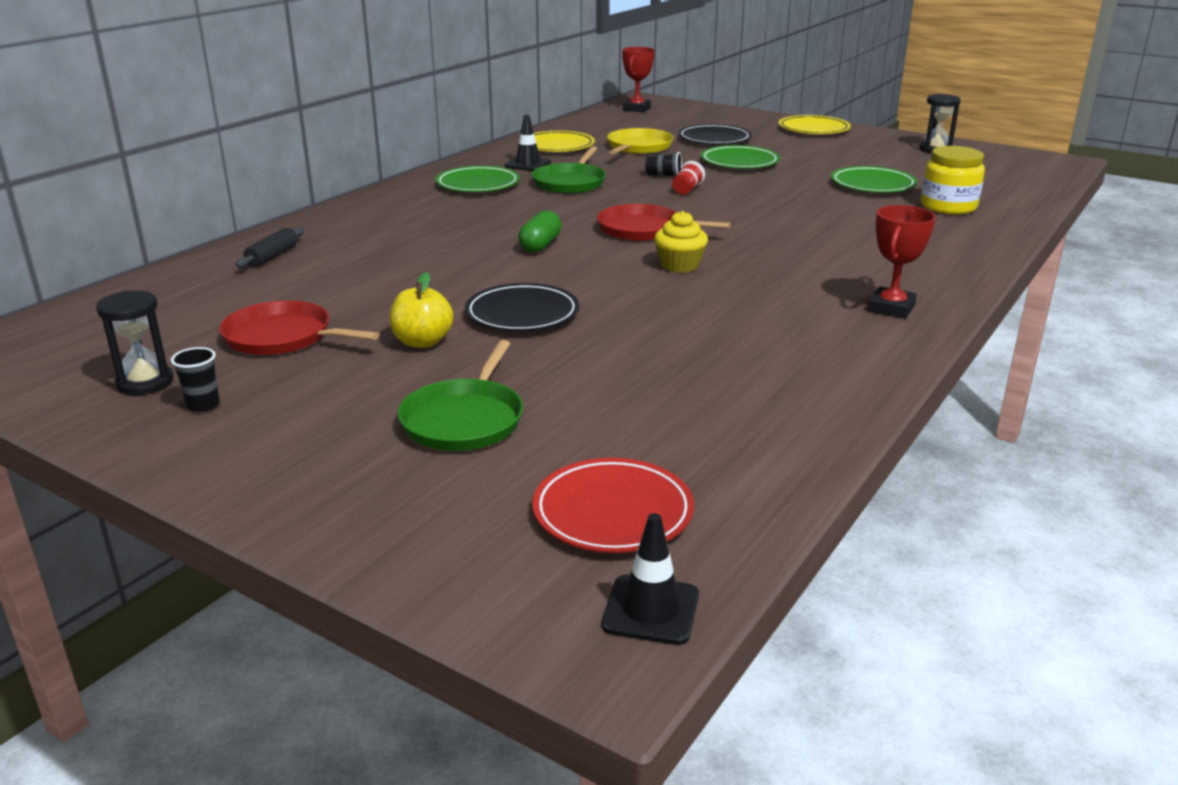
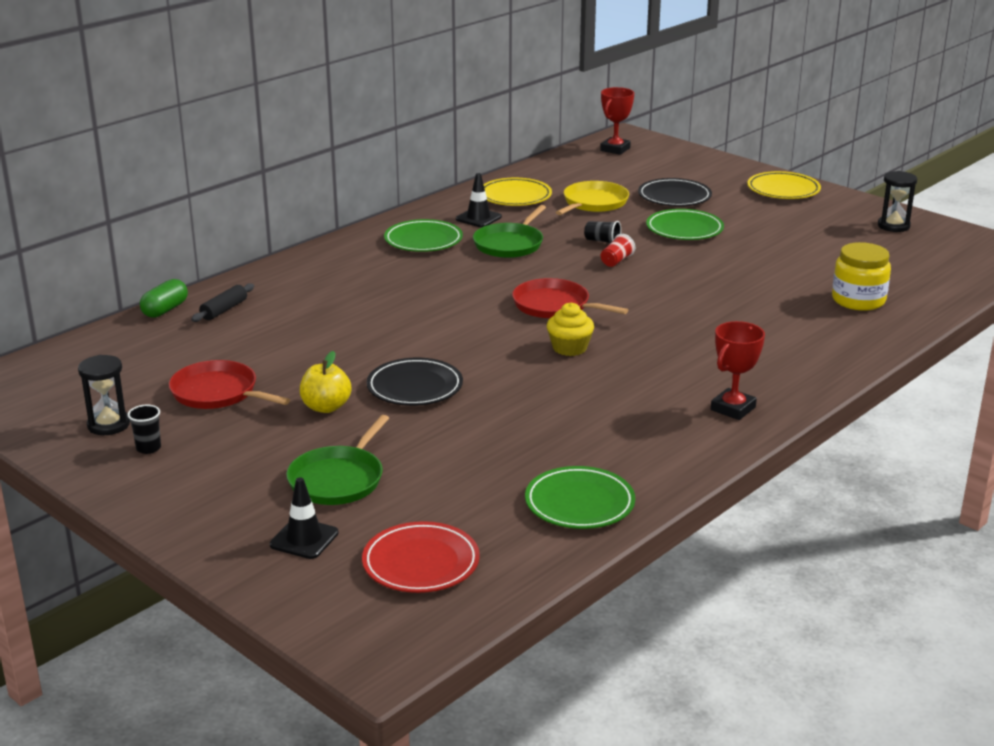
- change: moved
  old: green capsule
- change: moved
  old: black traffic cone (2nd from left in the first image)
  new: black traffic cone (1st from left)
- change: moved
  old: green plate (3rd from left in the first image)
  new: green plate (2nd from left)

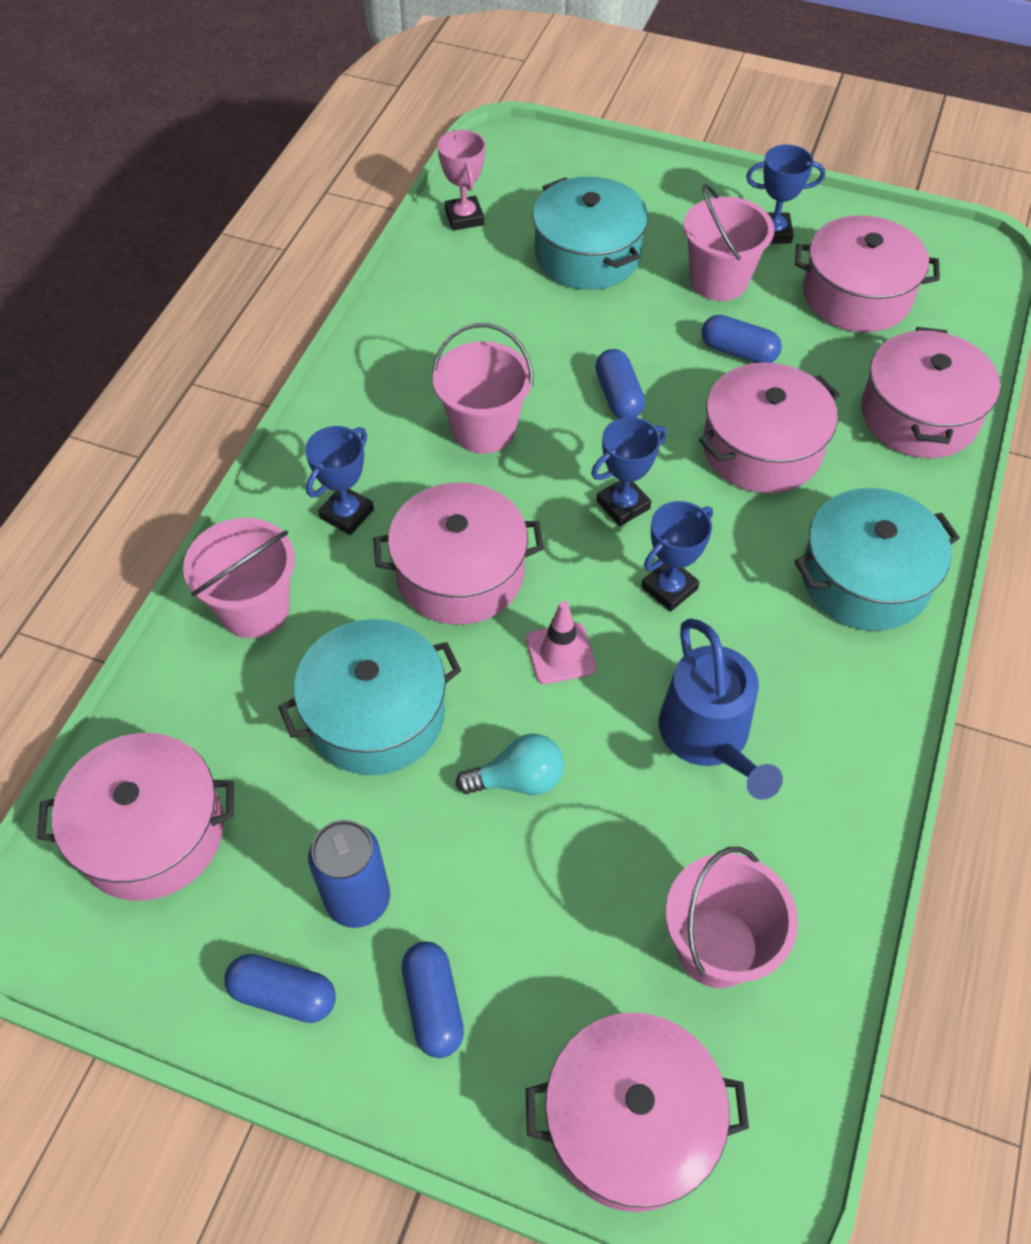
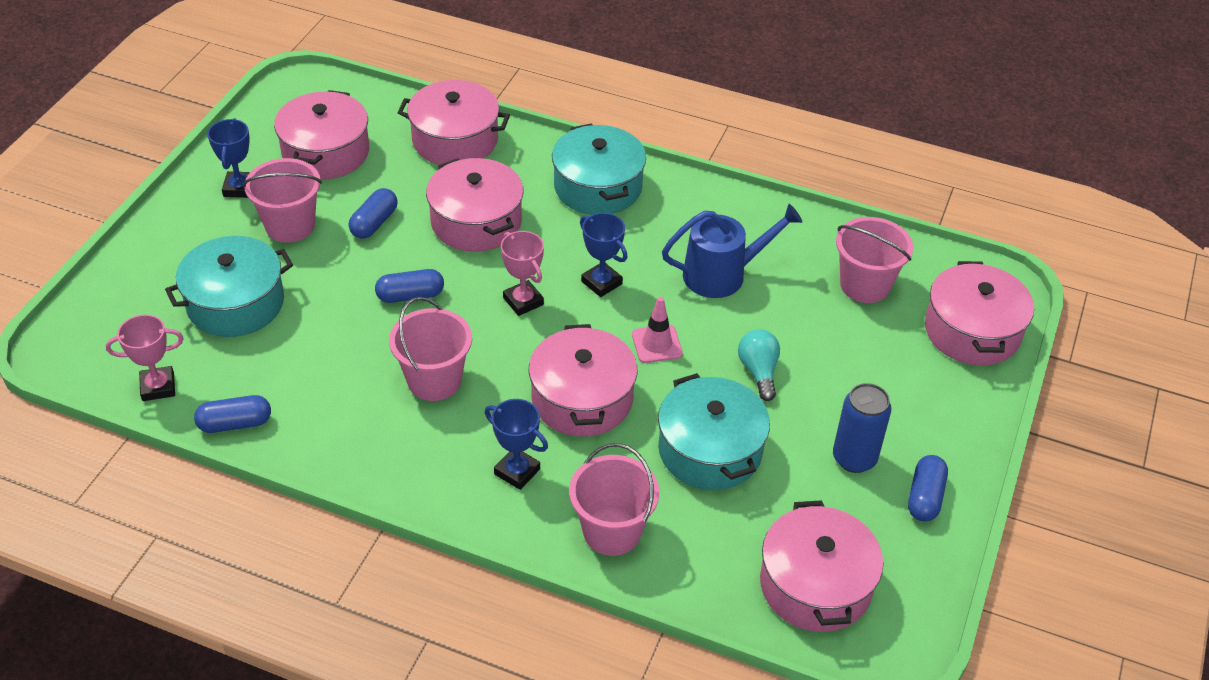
- change: moved
  old: blue capsule (2nd from left in the first image)
  new: blue capsule (1st from left)
- change: recoloured
  old: blue trophy (2nd from left)
  new: pink trophy (2nd from left)

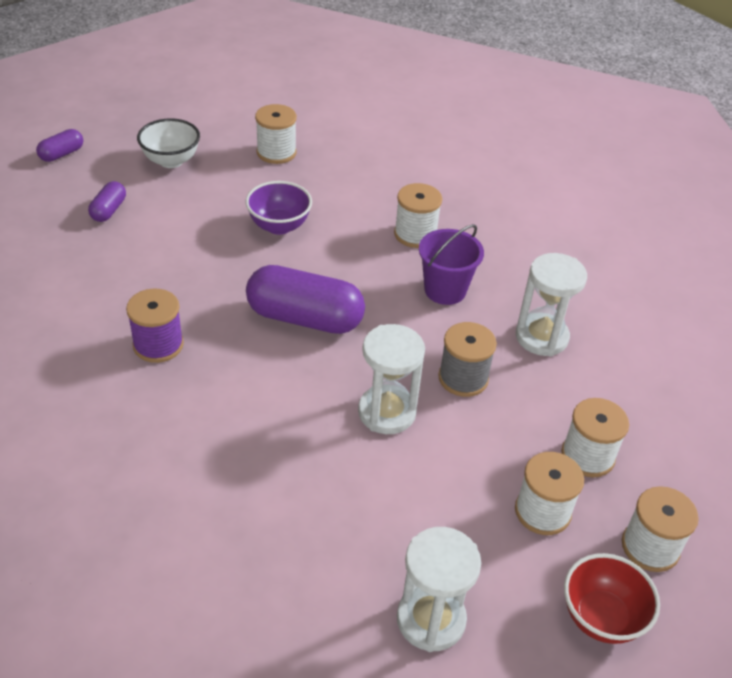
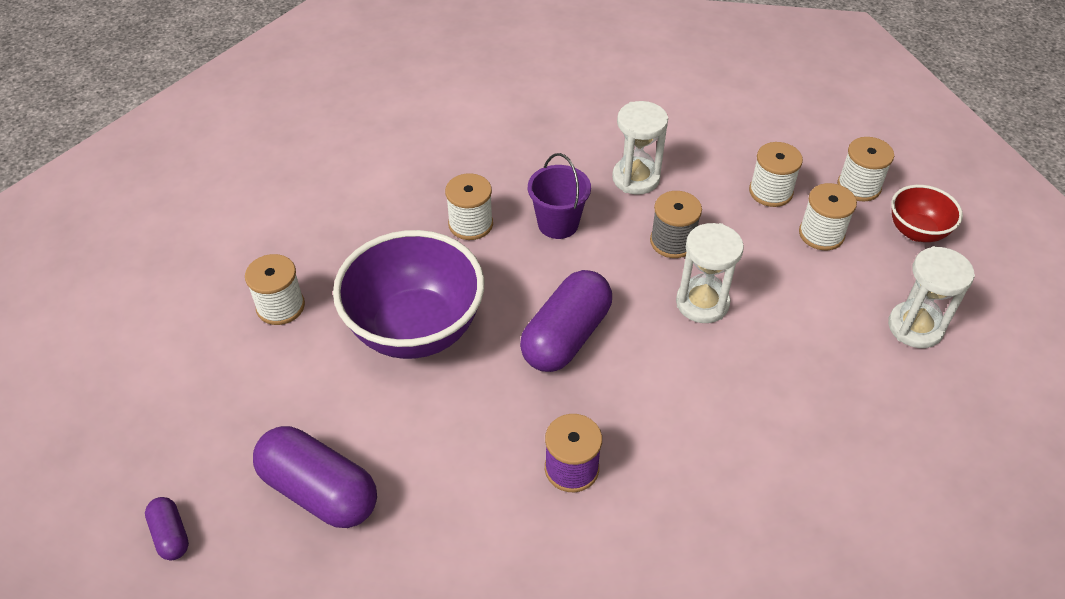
- change: resized
  old: purple capsule (2nd from left)
  factor: 2.06
- change: removed
  old: white bowl
- change: resized
  old: purple bowl
  factor: 1.95

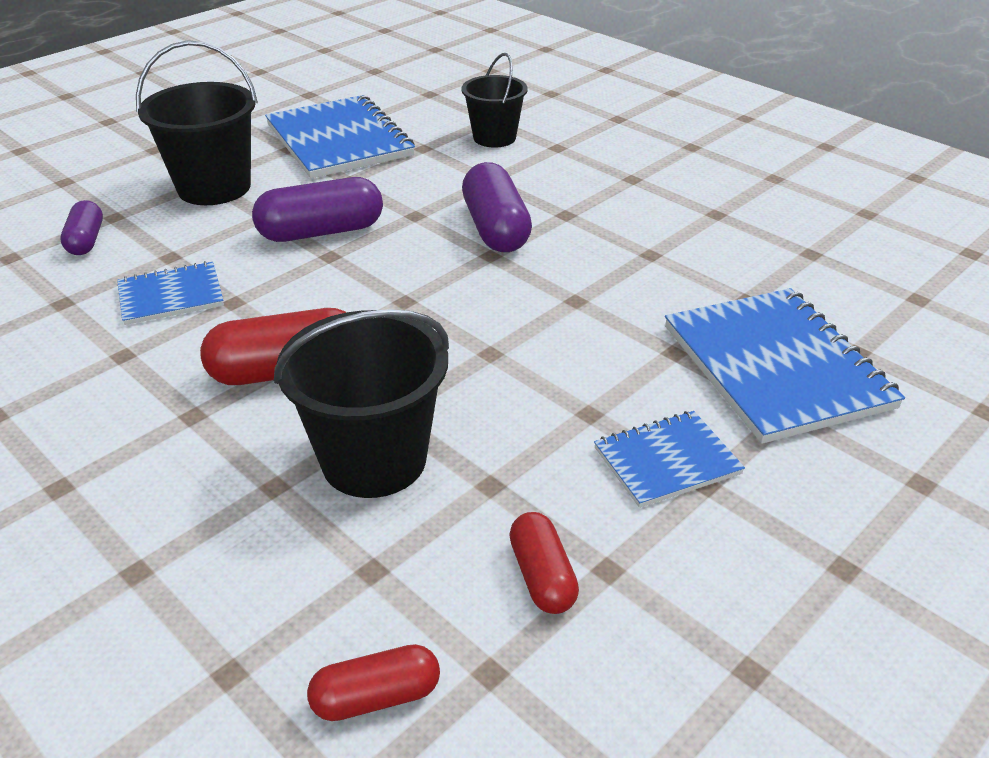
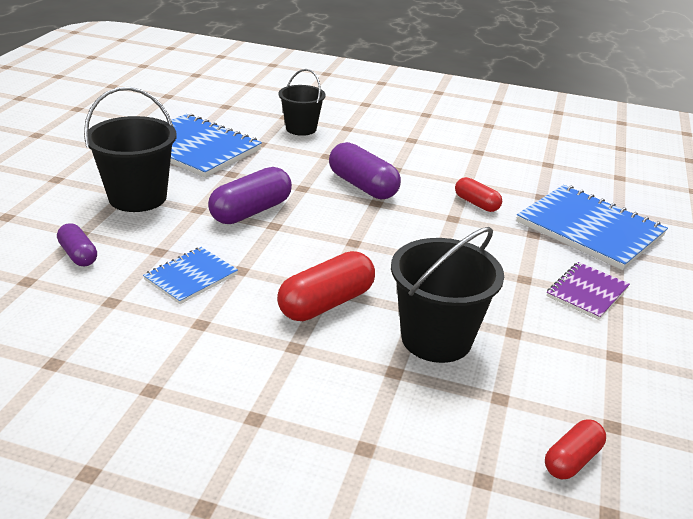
- change: moved
  old: red capsule (3rd from left in the first image)
  new: red capsule (2nd from left)
- change: recoloured
  old: blue notebook (3rd from left)
  new: purple notebook

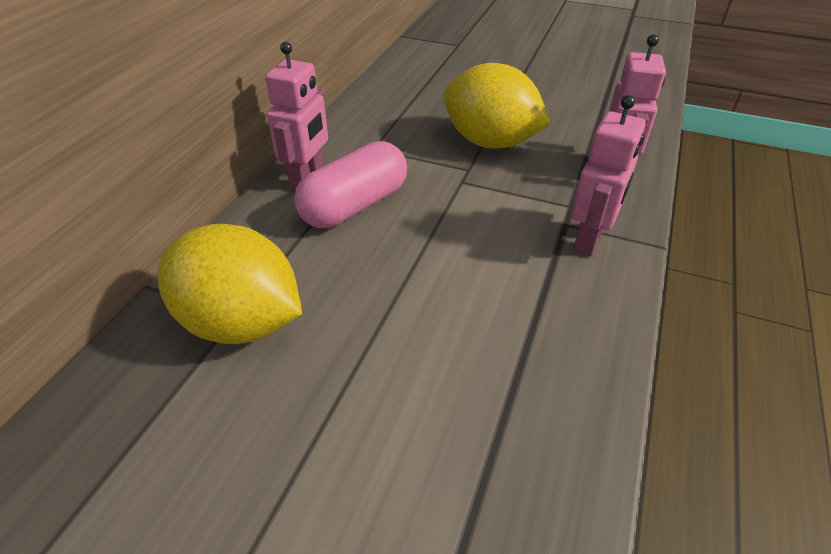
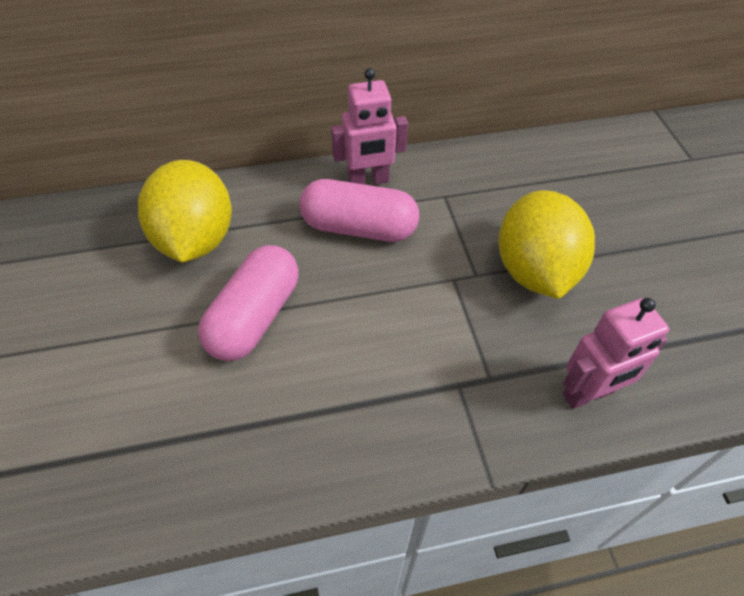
- change: removed
  old: pink robot (2nd from left)
- change: added
  new: pink capsule (1st from left)

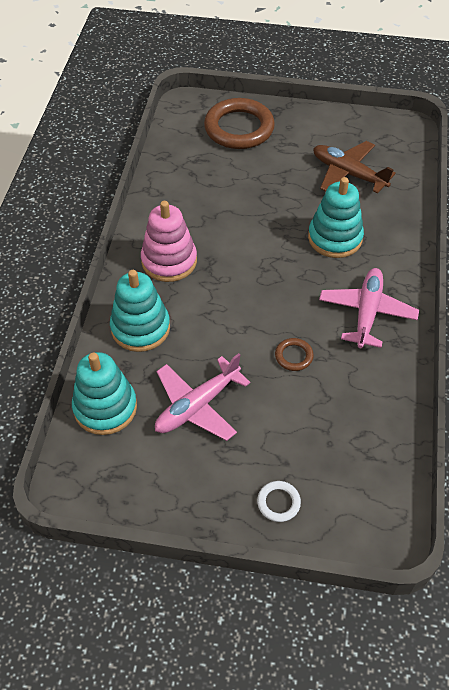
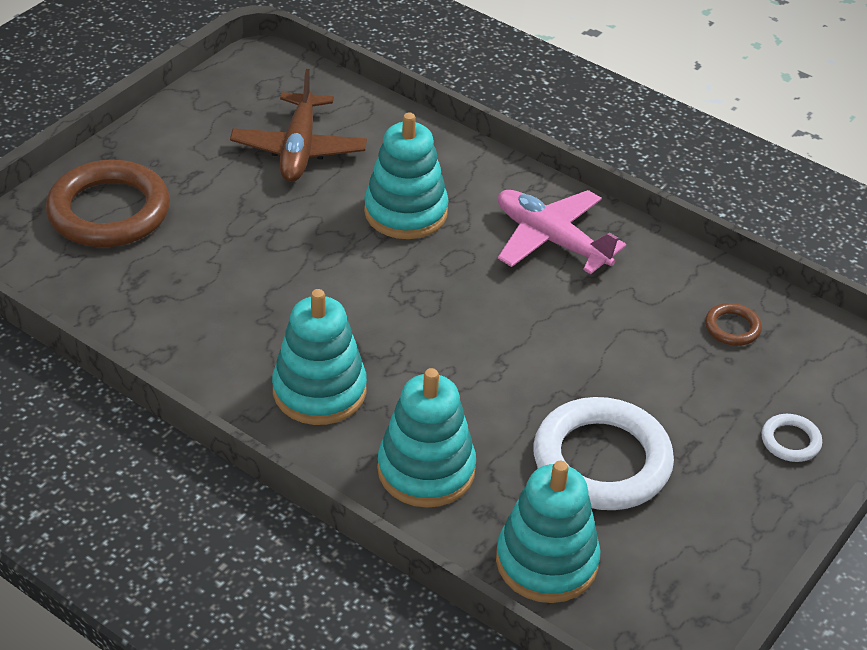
- change: recoloured
  old: pink stacking toy
  new: turquoise stacking toy (1st from left)
- change: replaced
  old: pink plane (1st from left)
  new: white ring (1st from left)
- change: moved
  old: brown ring (2nd from left)
- change: turned
  old: brown plane
  degrees: -60

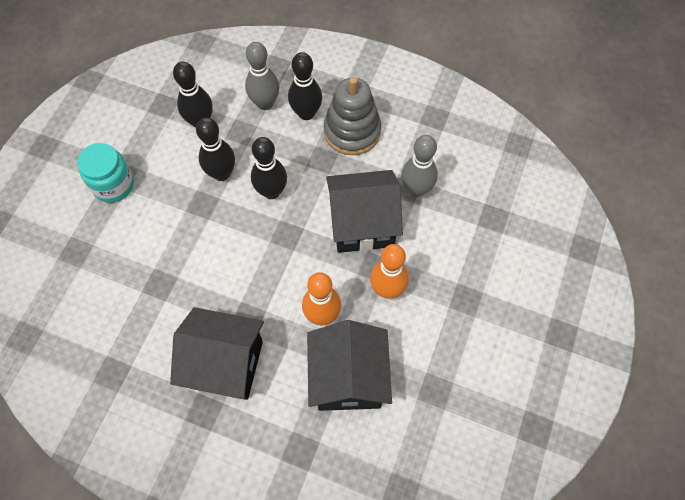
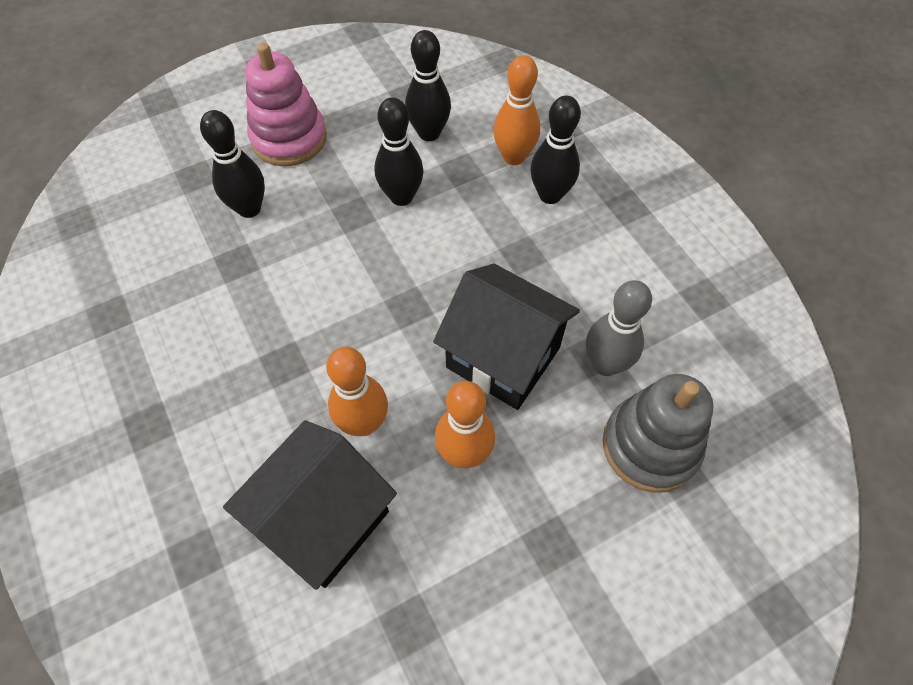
- change: replaced
  old: turquoise jar
  new: pink stacking toy
- change: removed
  old: black house (1st from left)
- change: recoloured
  old: grey bowling pin (1st from left)
  new: orange bowling pin (3rd from left)
- change: moved
  old: black bowling pin (3rd from left in the first image)
  new: black bowling pin (1st from left)
- change: moved
  old: grey stacking toy

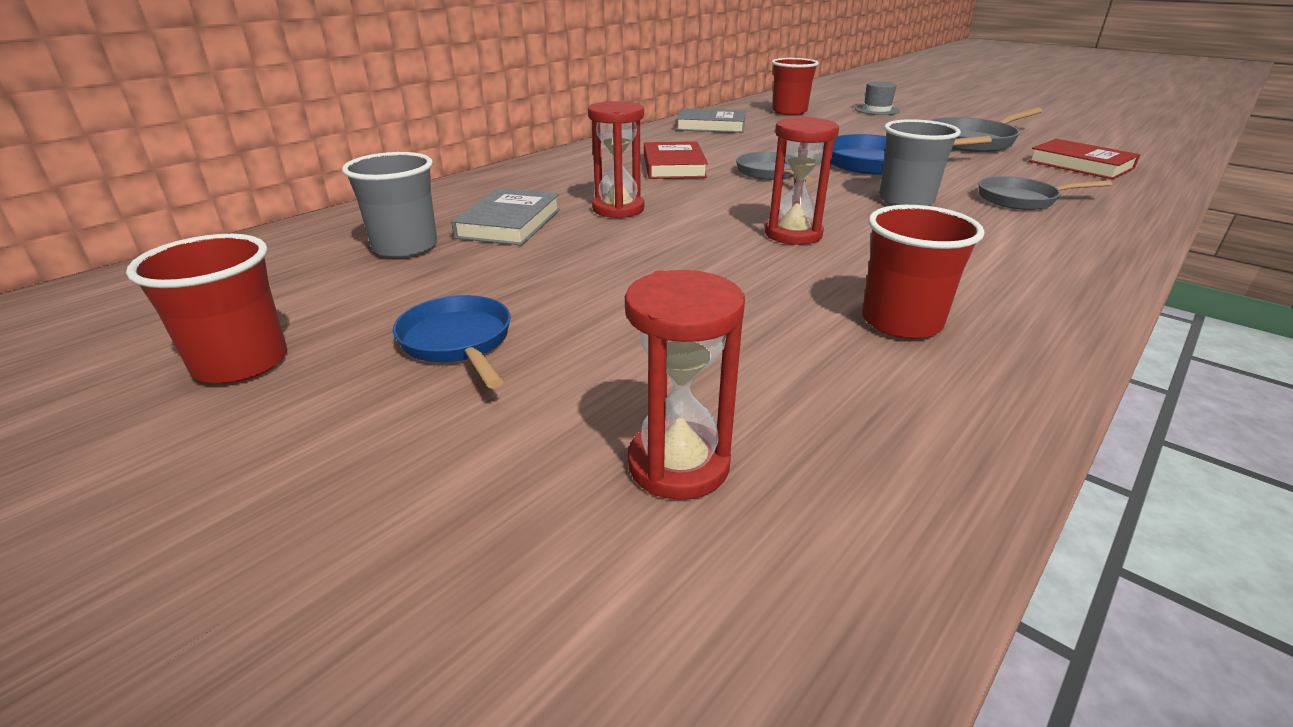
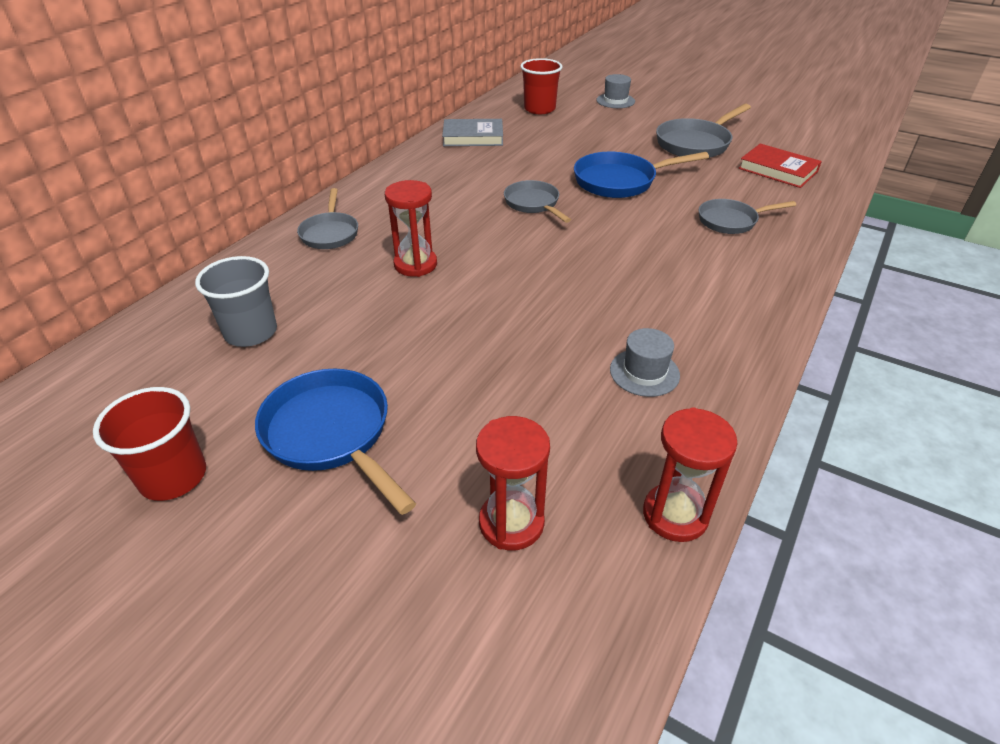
- change: resized
  old: blue pan (1st from left)
  factor: 1.53
- change: removed
  old: grey book (1st from left)
- change: removed
  old: red book (1st from left)
- change: moved
  old: red hourglass (3rd from left)
- change: replaced
  old: red cup (3rd from left)
  new: grey hat (2nd from left)
- change: removed
  old: grey cup (2nd from left)
- change: added
  new: grey pan (1st from left)

